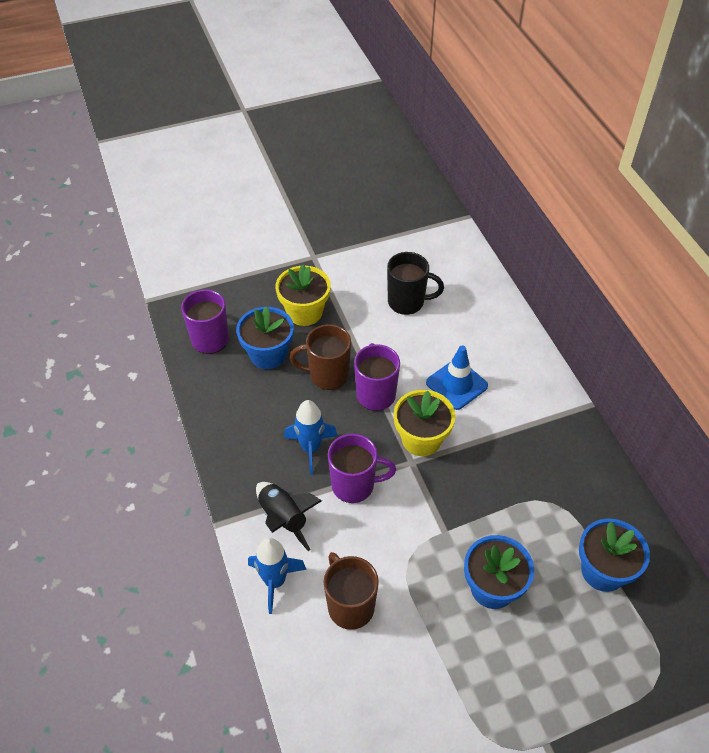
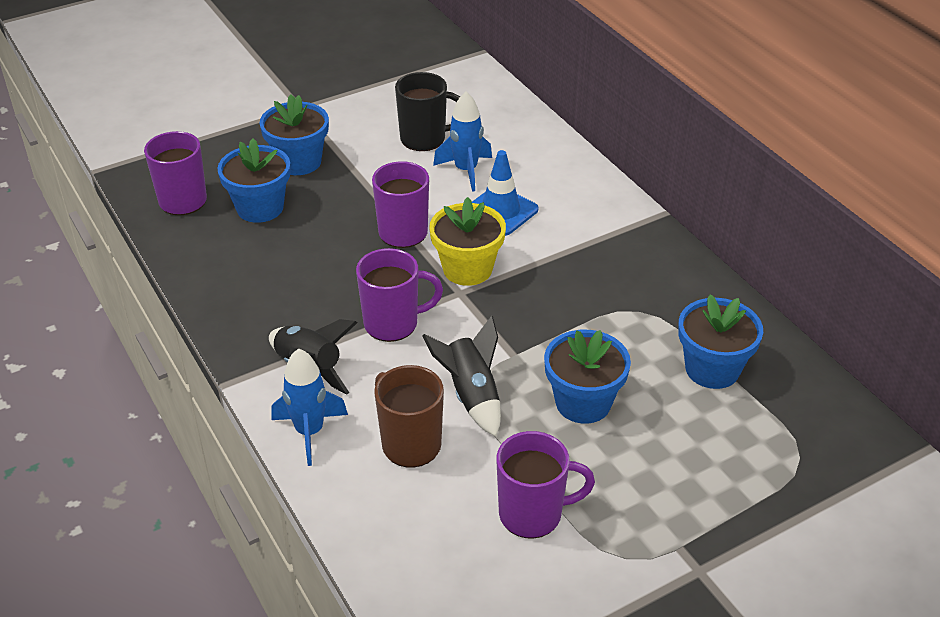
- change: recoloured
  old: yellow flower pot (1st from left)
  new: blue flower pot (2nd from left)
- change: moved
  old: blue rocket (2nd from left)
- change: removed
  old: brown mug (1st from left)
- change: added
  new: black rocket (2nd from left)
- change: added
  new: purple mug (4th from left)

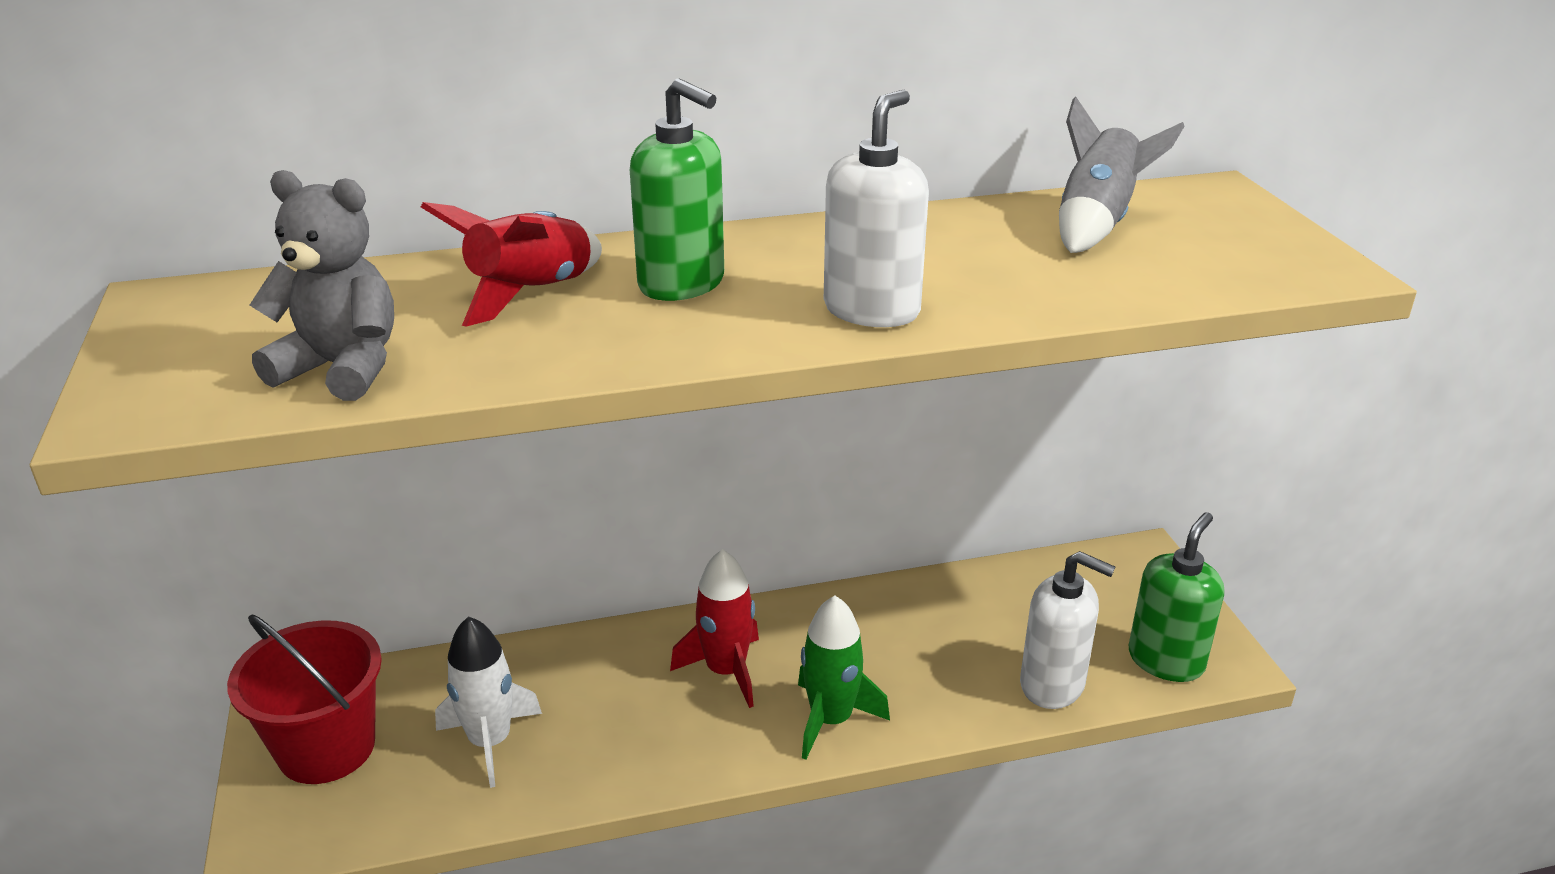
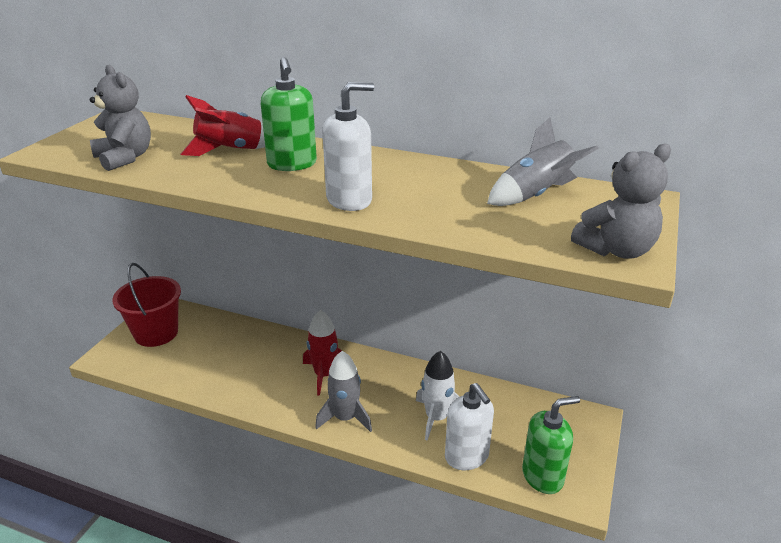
- change: moved
  old: white rocket
- change: recoloured
  old: green rocket
  new: grey rocket (1st from left)
- change: added
  new: grey teddy bear (2nd from left)

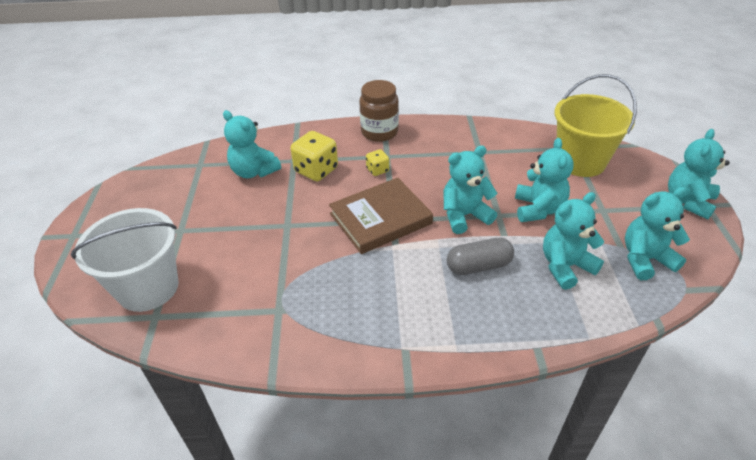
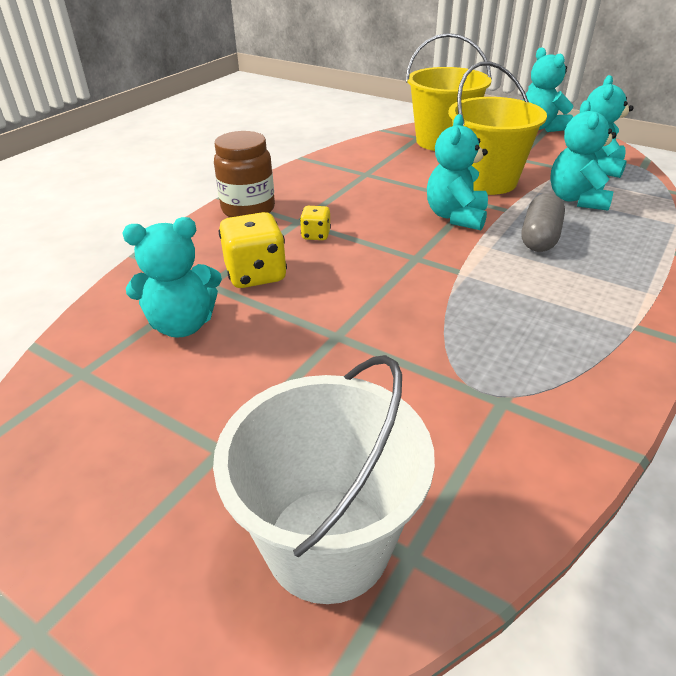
- change: removed
  old: brown book
- change: replaced
  old: turquoise teddy bear (3rd from left)
  new: yellow bucket (2nd from left)

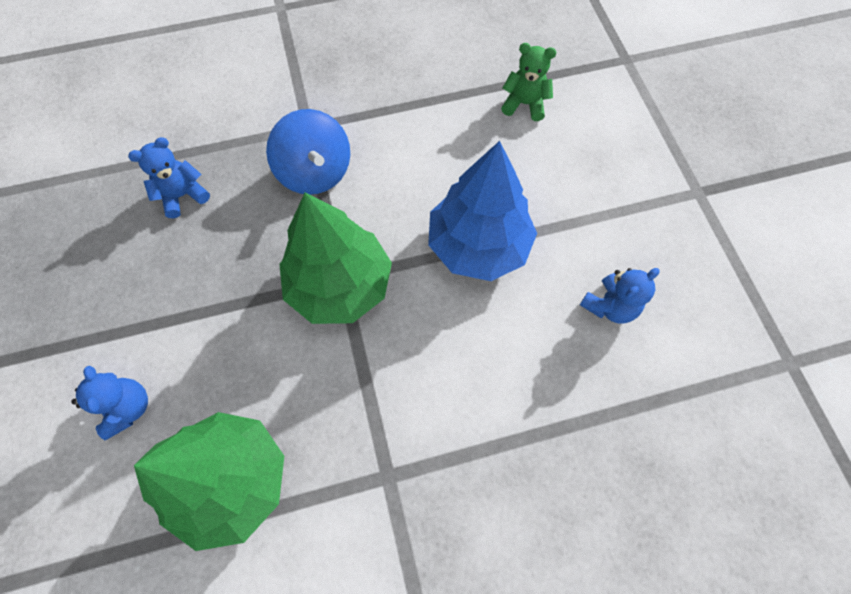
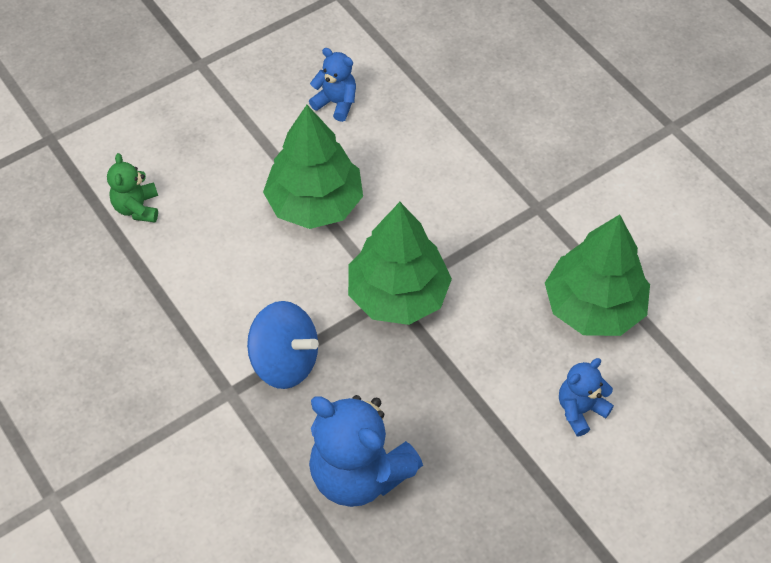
- change: resized
  old: blue teddy bear (2nd from left)
  factor: 1.92
- change: turned
  old: blue spinning top
  degrees: 75
- change: recoloured
  old: blue tree
  new: green tree (1st from left)

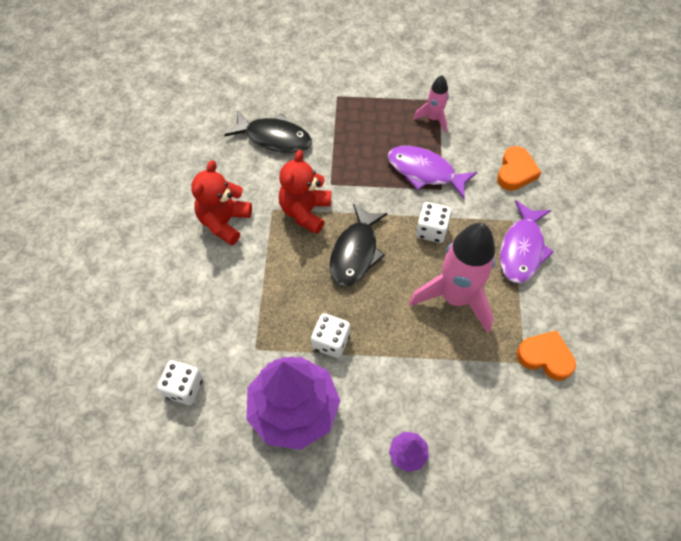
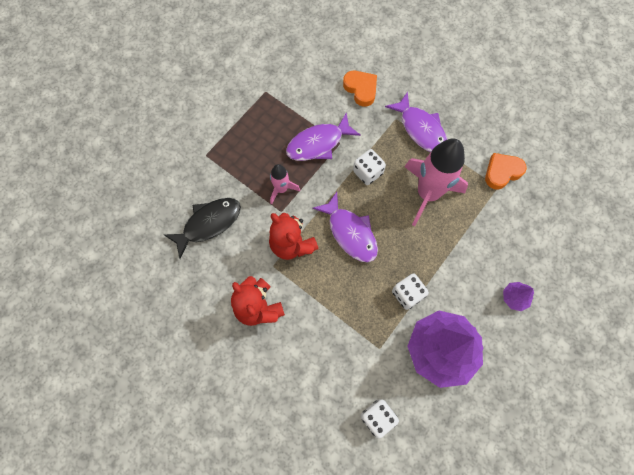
- change: recoloured
  old: black fish (2nd from left)
  new: purple fish (2nd from left)
- change: moved
  old: pink rocket (1st from left)

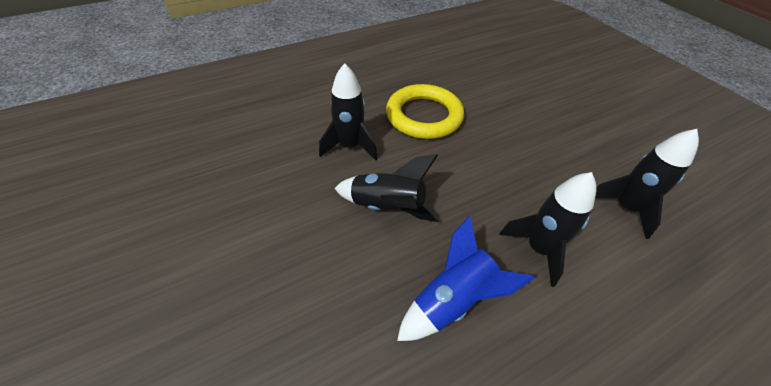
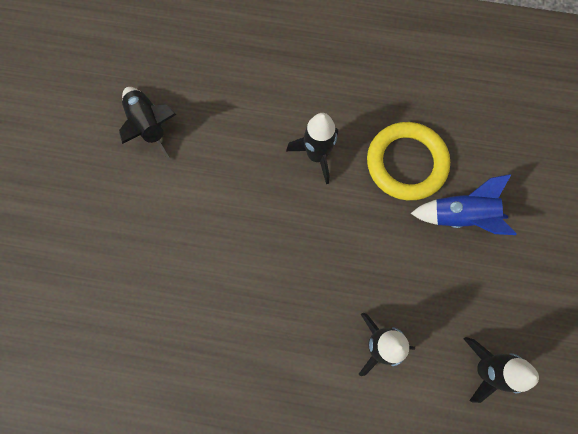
- change: moved
  old: black rocket (2nd from left in the first image)
  new: black rocket (1st from left)
- change: moved
  old: blue rocket

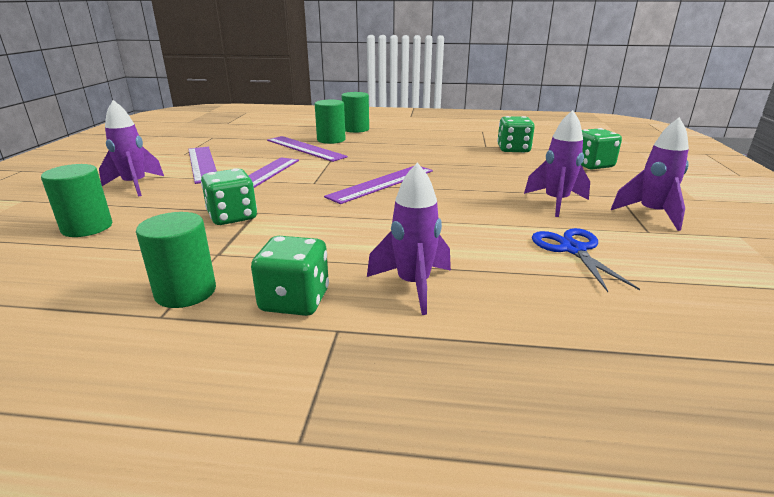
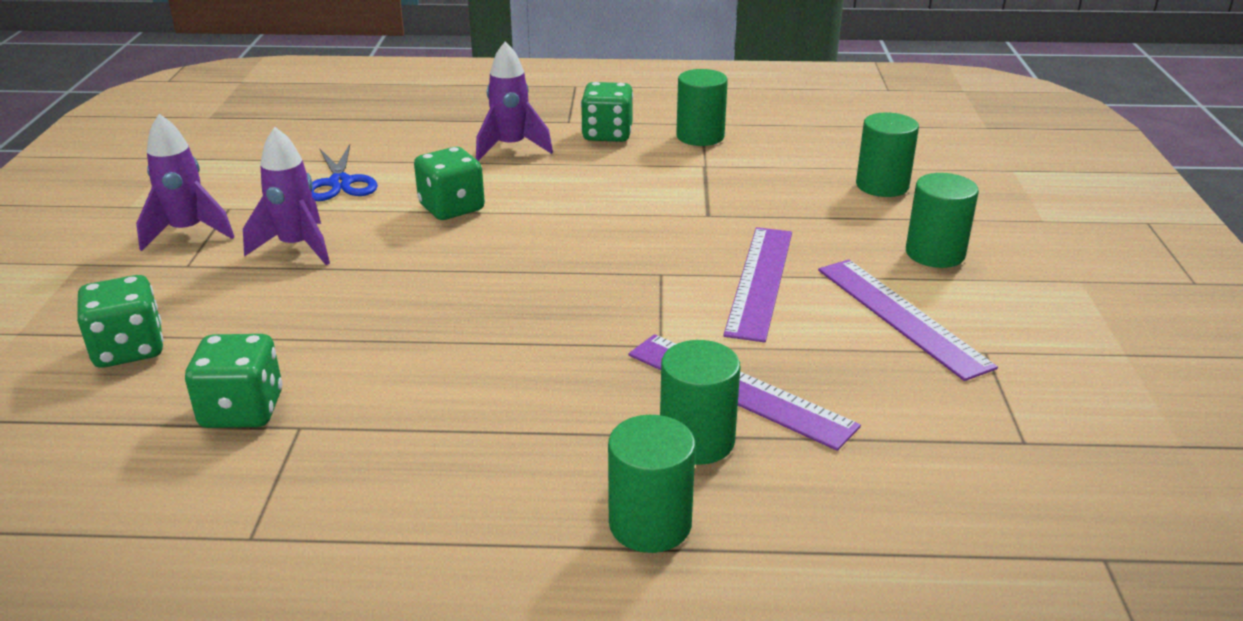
- change: replaced
  old: purple rocket (1st from left)
  new: green cylinder (5th from left)
- change: moved
  old: green dice (1st from left in the first image)
  new: green dice (3rd from left)
- change: removed
  old: purple ruler (4th from left)

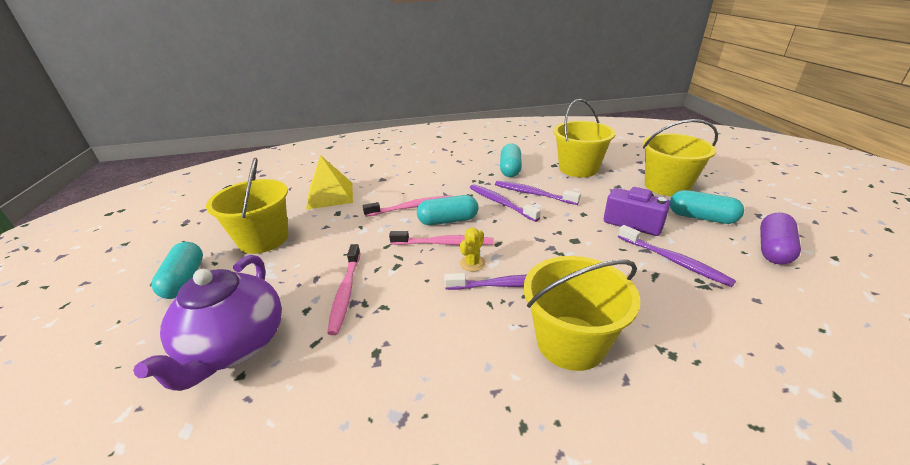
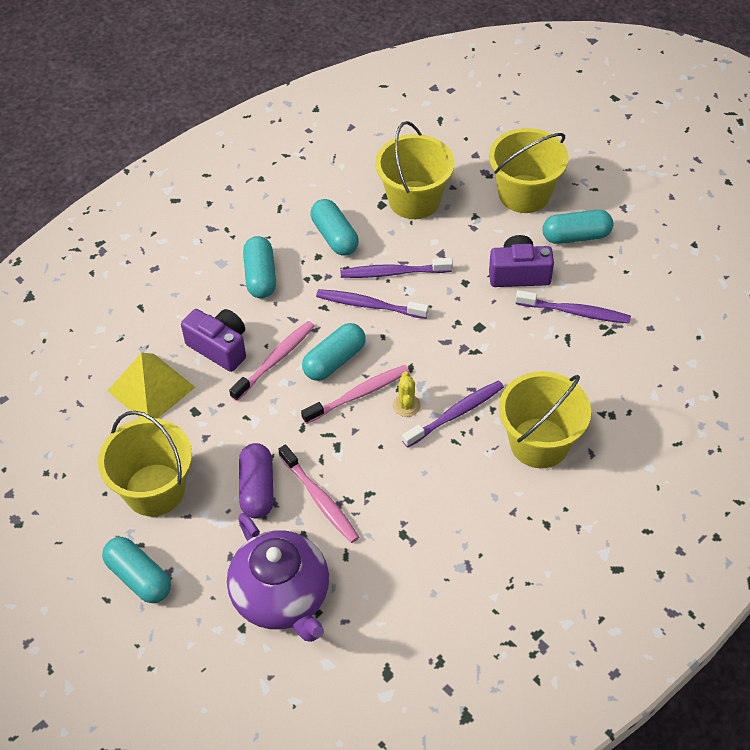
- change: moved
  old: purple capsule
- change: added
  new: purple camera (1st from left)
- change: added
  new: turquoise capsule (2nd from left)

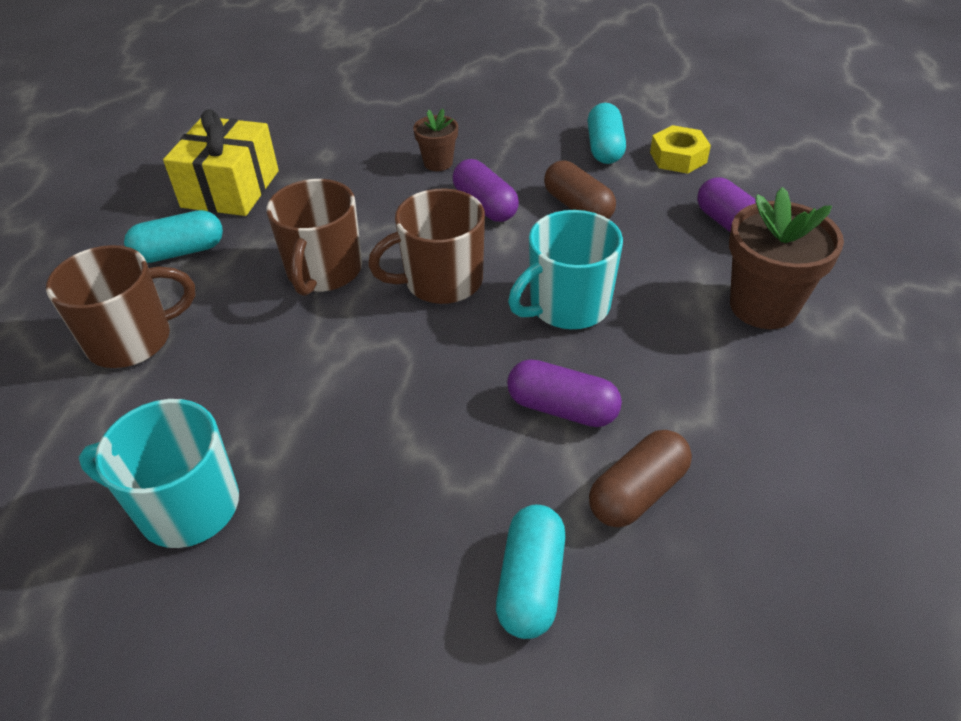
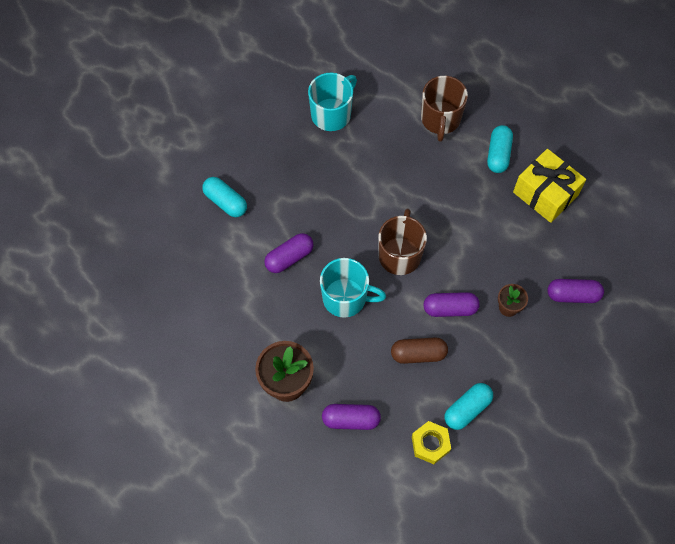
- change: removed
  old: brown mug (2nd from left)
- change: turned
  old: turquoise mug (2nd from left)
  degrees: 105
- change: turned
  old: turquoise capsule (3rd from left in the first image)
  degrees: -75
- change: removed
  old: brown capsule (2nd from left)
- change: added
  new: purple capsule (4th from left)

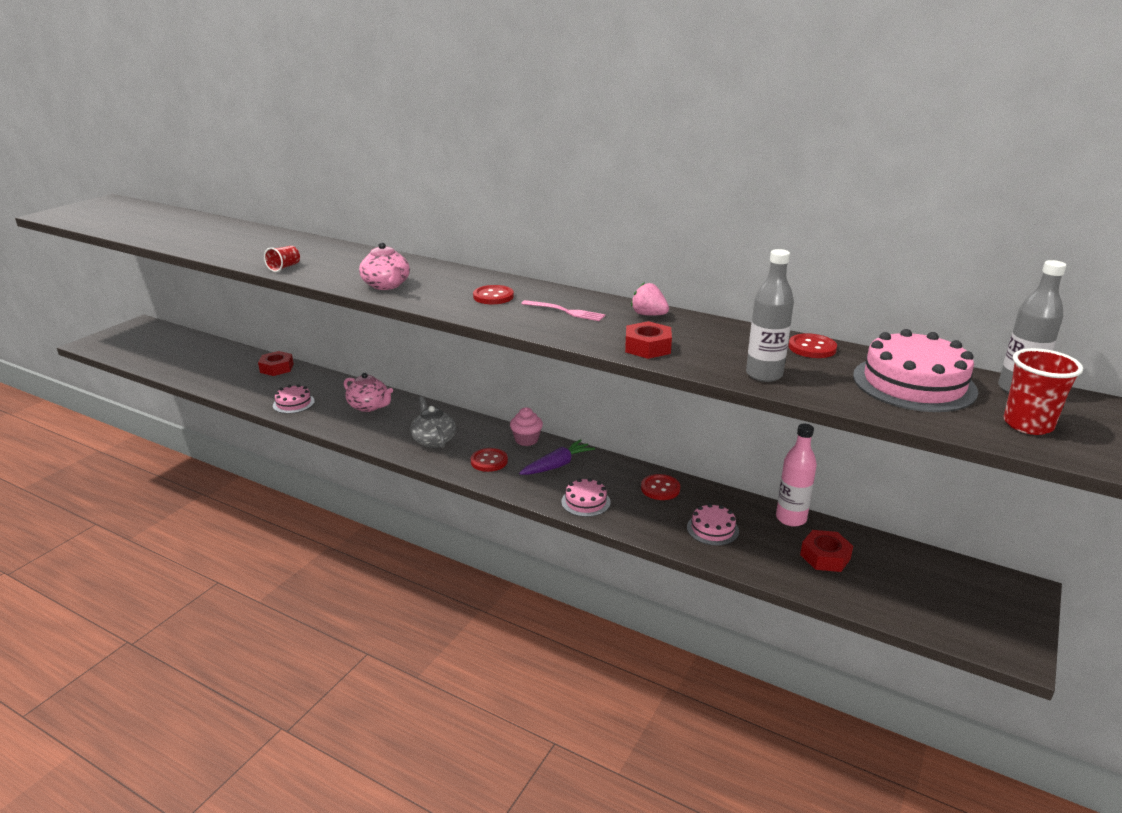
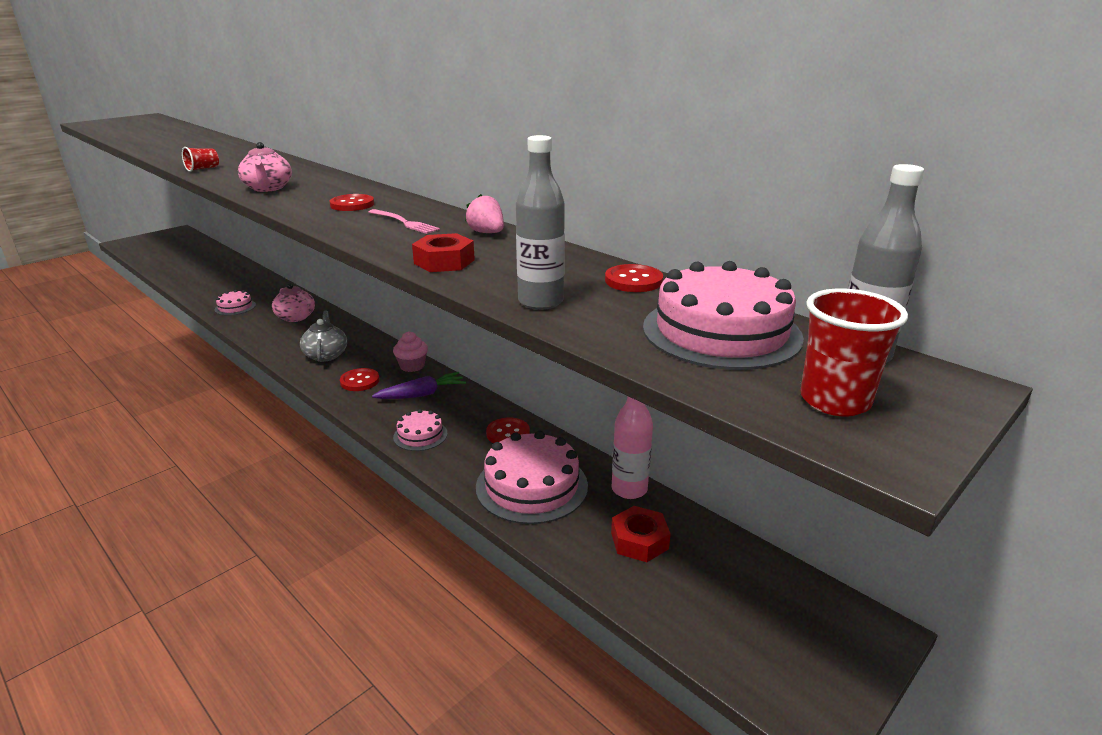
- change: removed
  old: red nut (1st from left)
- change: resized
  old: pink cake (3rd from left)
  factor: 1.88

